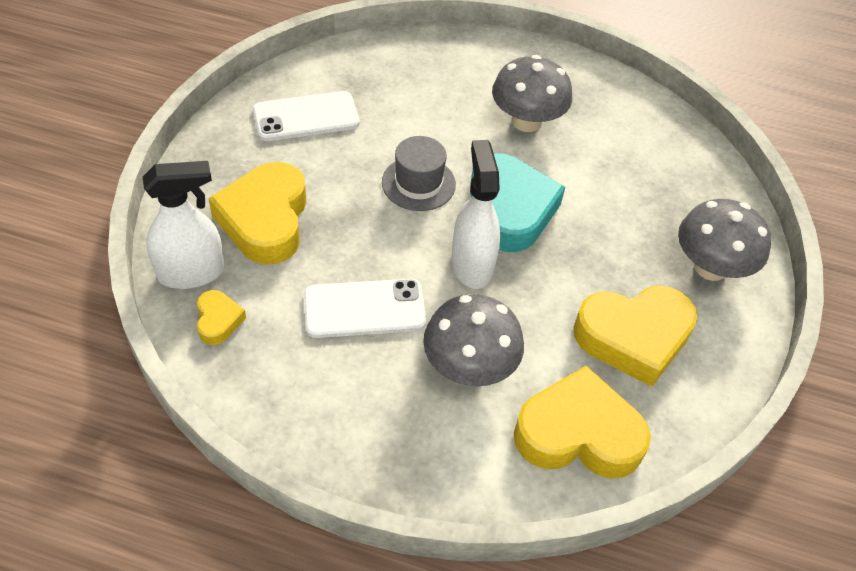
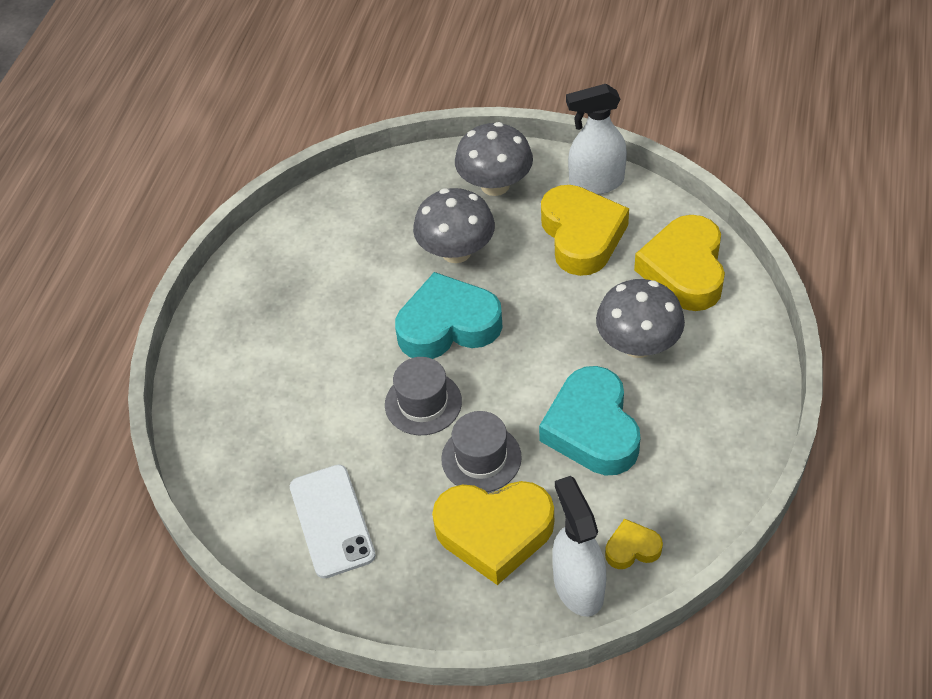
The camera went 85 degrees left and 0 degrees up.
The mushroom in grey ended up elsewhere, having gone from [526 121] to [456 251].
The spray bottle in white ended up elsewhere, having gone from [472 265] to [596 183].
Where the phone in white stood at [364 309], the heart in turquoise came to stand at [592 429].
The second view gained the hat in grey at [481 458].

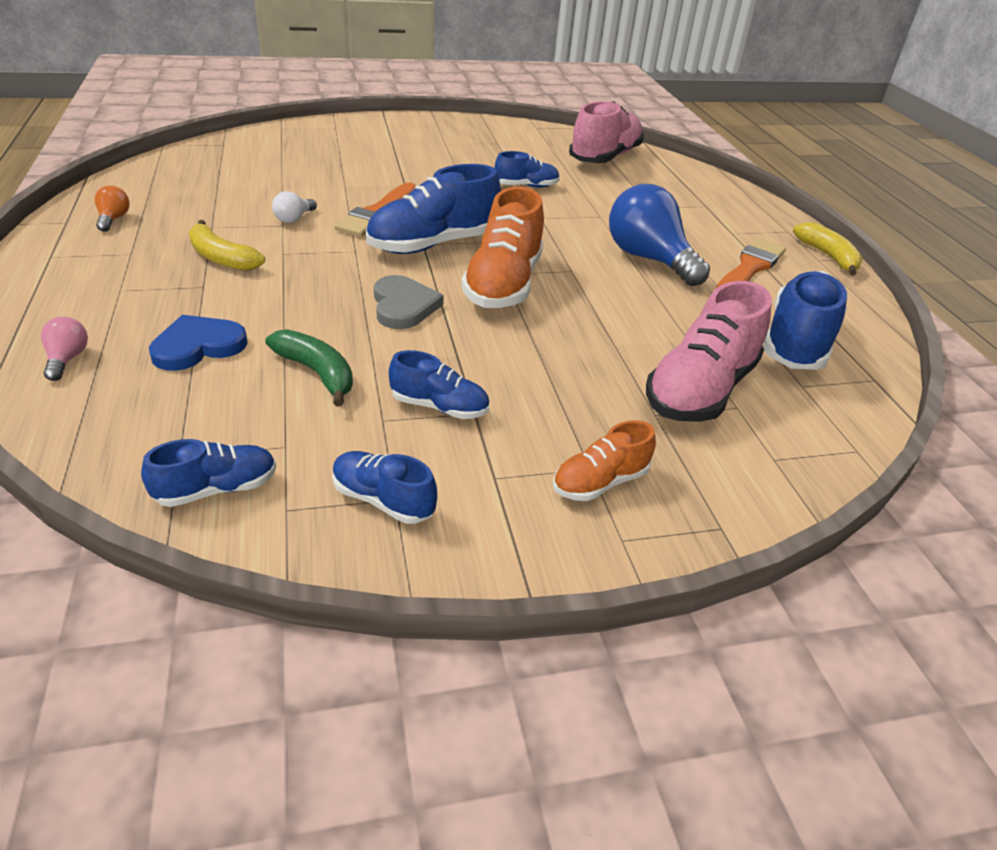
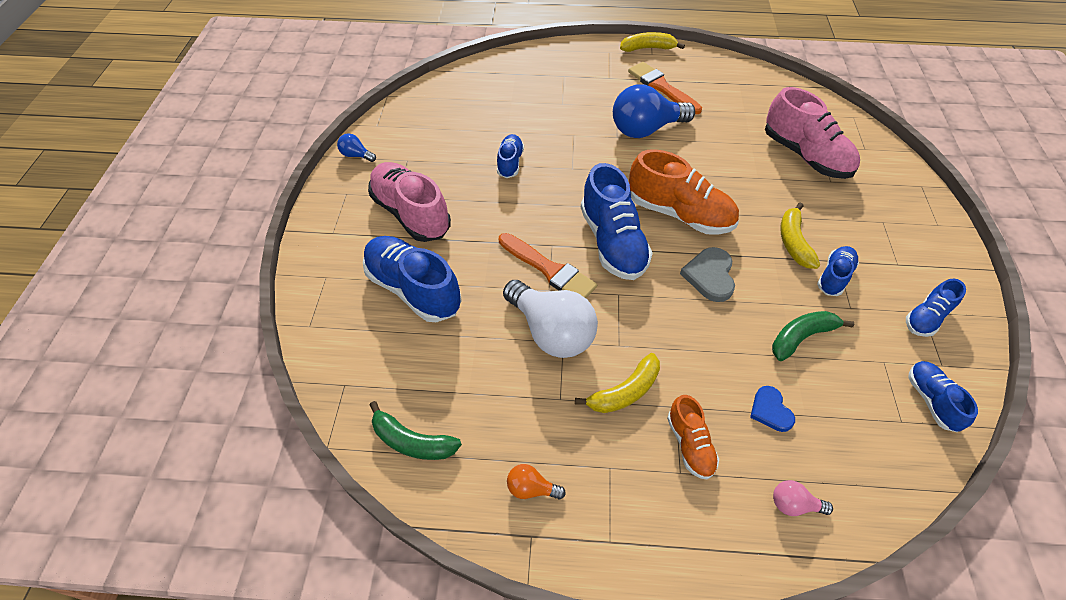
The camera went 70 degrees left and 15 degrees up.
The shoe in pink ended up elsewhere, having gone from [604 157] to [411 213].
The size of the light bulb in white at [294 219] changed by a factor of 2.27.
The shoe in blue ended up elsewhere, having gone from [797 342] to [413 289].
The heart in grey at [403 306] ended up facing another way, 90 degrees counterclockwise from before.
The size of the heart in blue at [198 346] changed by a factor of 0.67.
The shoe in orange ended up elsewhere, having gone from [600 482] to [690 444].
The second view gained the light bulb in blue at [356 155].
The second view gained the banana in yellow at [793 242].
The second view gained the banana in green at [412 441].

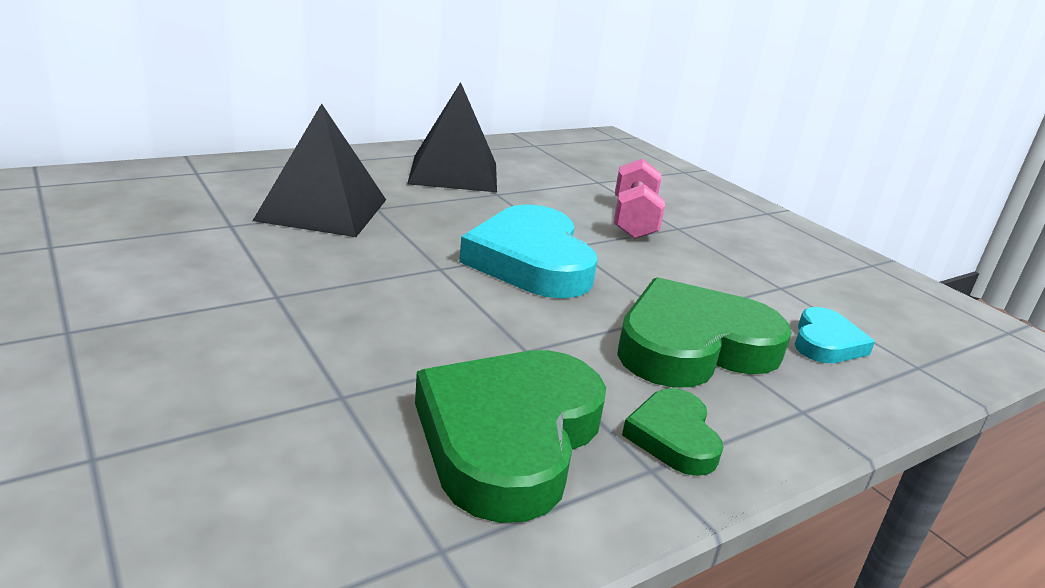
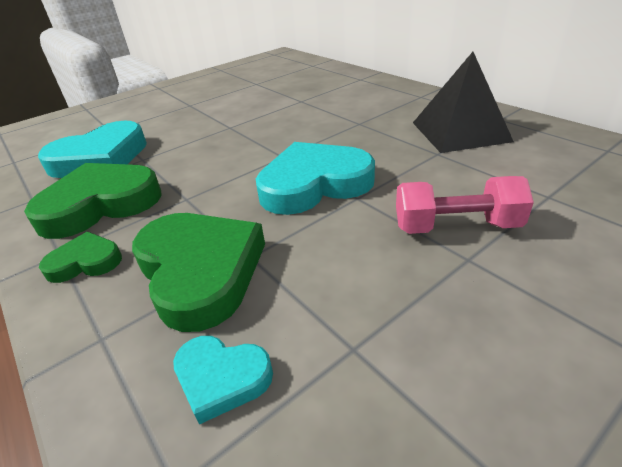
The camera went 90 degrees right and 10 degrees up.
The second view lost the pyramid in black at [323 209].
The heart in green at [509 437] ended up facing another way, 45 degrees counterclockwise from before.
The second view gained the heart in turquoise at [101 158].

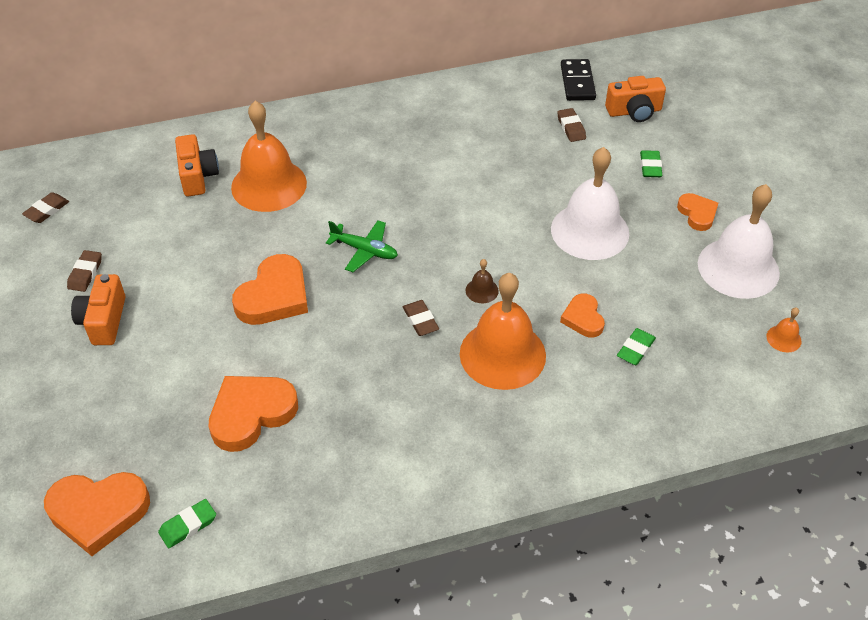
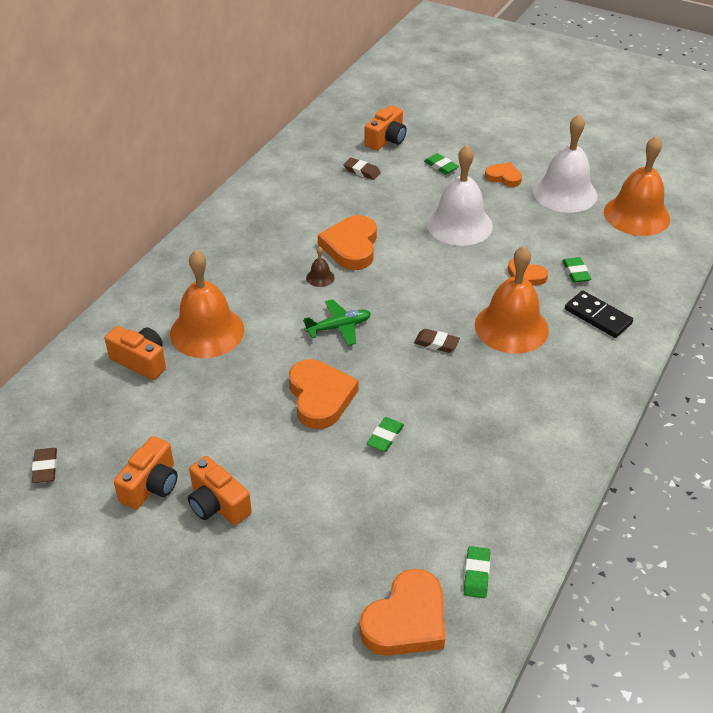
The camera went 45 degrees left and 5 degrees down.
The domino in black ended up elsewhere, having gone from [577 82] to [598 316].
Where the eraser in brown stood at [85 273], the camera in orange came to stand at [151 485].
The bell in brown ended up elsewhere, having gone from [482 290] to [320 277].
The size of the bell in orange at [783 338] changed by a factor of 2.48.
The heart in orange ended up elsewhere, having gone from [251 414] to [351 247].
The second view gained the eraser in green at [385 437].

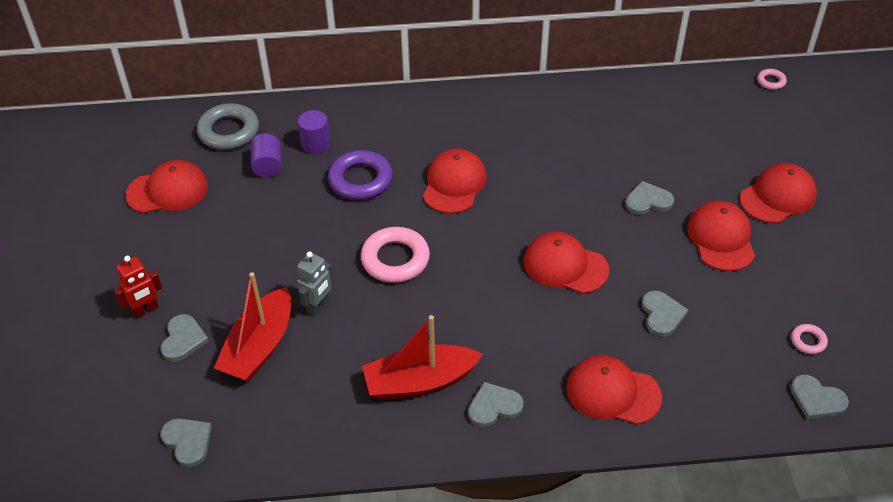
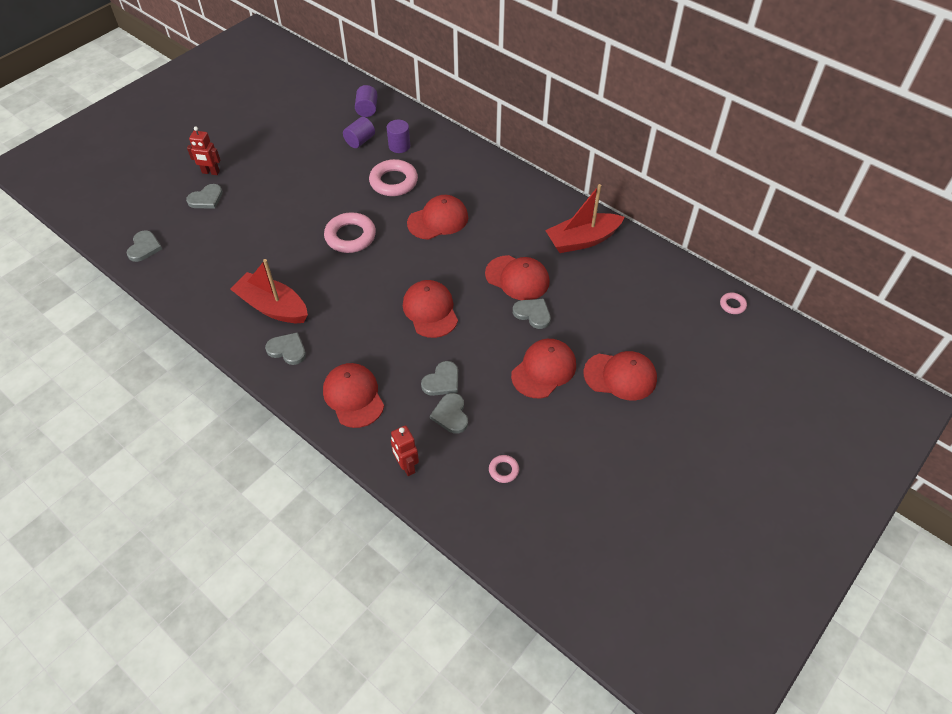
The camera went 45 degrees right and 5 degrees up.
Where the ring in grey stood at [229 131], the cylinder in purple came to stand at [367 109].
What was the ring in purple at [360 180] turned into the ring in pink at [393 182].
The cap in red ended up elsewhere, having gone from [168 191] to [517 278].
The second view lost the robot in grey at [318 306].
The boat in red ended up elsewhere, having gone from [259 347] to [582 240].
The heart in grey ended up elsewhere, having gone from [816 399] to [451 415].
The second view gained the robot in red at [406 466].

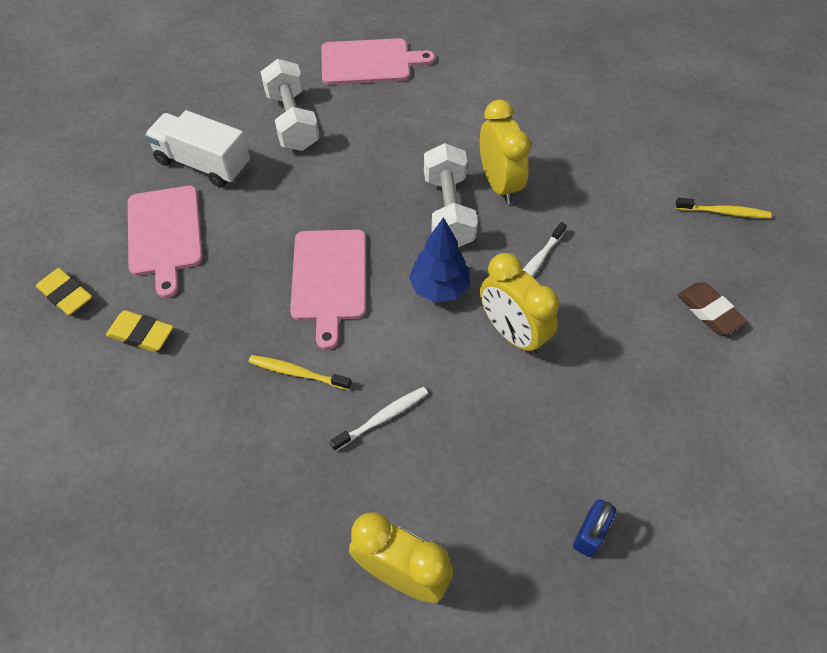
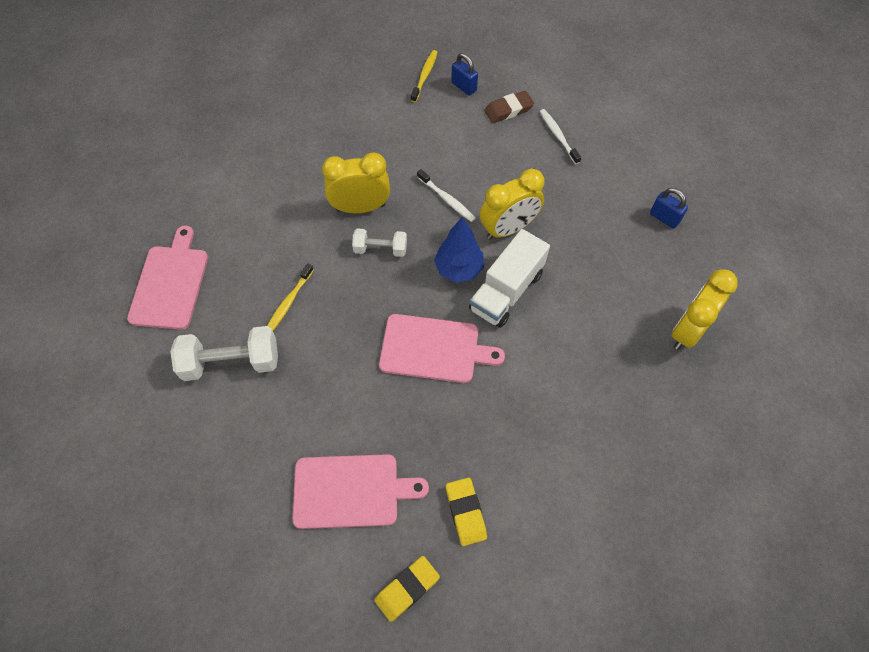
The camera went 80 degrees left and 5 degrees up.
The truck in white ended up elsewhere, having gone from [203 163] to [506 291].
The size of the dumbbell in white at [448 211] changed by a factor of 0.60.
The eraser in yellow at [141 334] ended up facing another way, 45 degrees counterclockwise from before.
The toothbrush in yellow ended up elsewhere, having gone from [297 373] to [288 303].
The toothbrush in white ended up elsewhere, having gone from [382 418] to [558 136].
The second view gained the padlock in blue at [464 87].

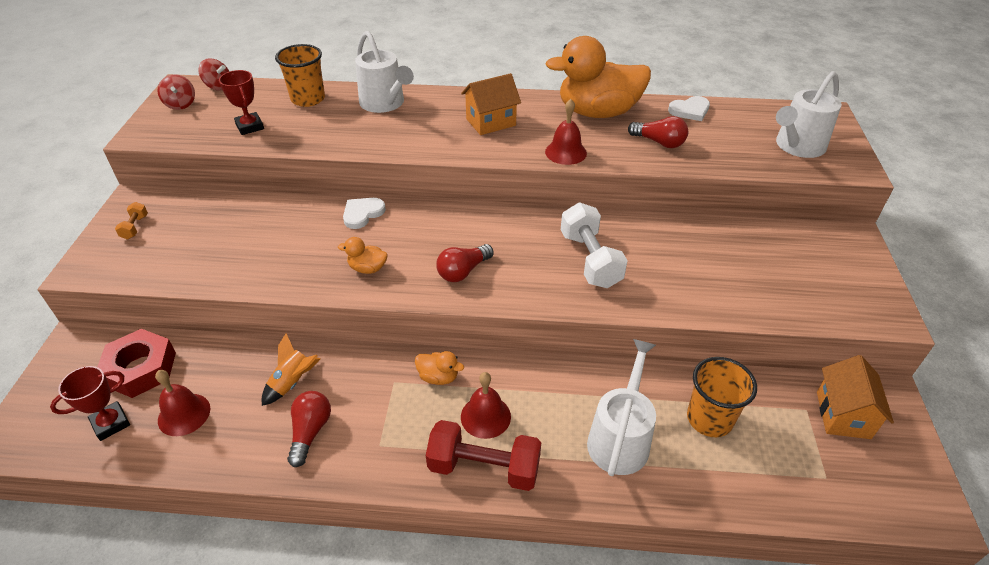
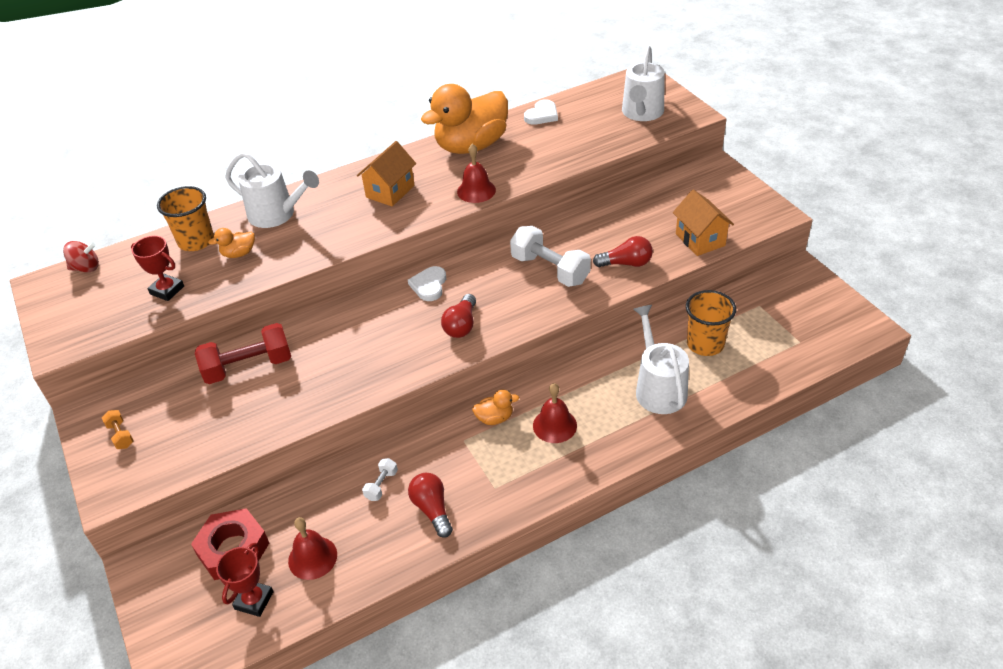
The camera went 30 degrees left and 0 degrees up.
The second view lost the spinning top in red at [181 104].
The light bulb in red ended up elsewhere, having gone from [659 142] to [626 263].
The heart in white ended up elsewhere, having gone from [362 214] to [429 285].
The duck in orange ended up elsewhere, having gone from [367 268] to [238 254].
Where the rocket in orange stood at [292 382], the dumbbell in white came to stand at [381 485].
The house in orange ended up elsewhere, having gone from [843 415] to [700 240].
The dumbbell in red ended up elsewhere, having gone from [484 467] to [248 367].

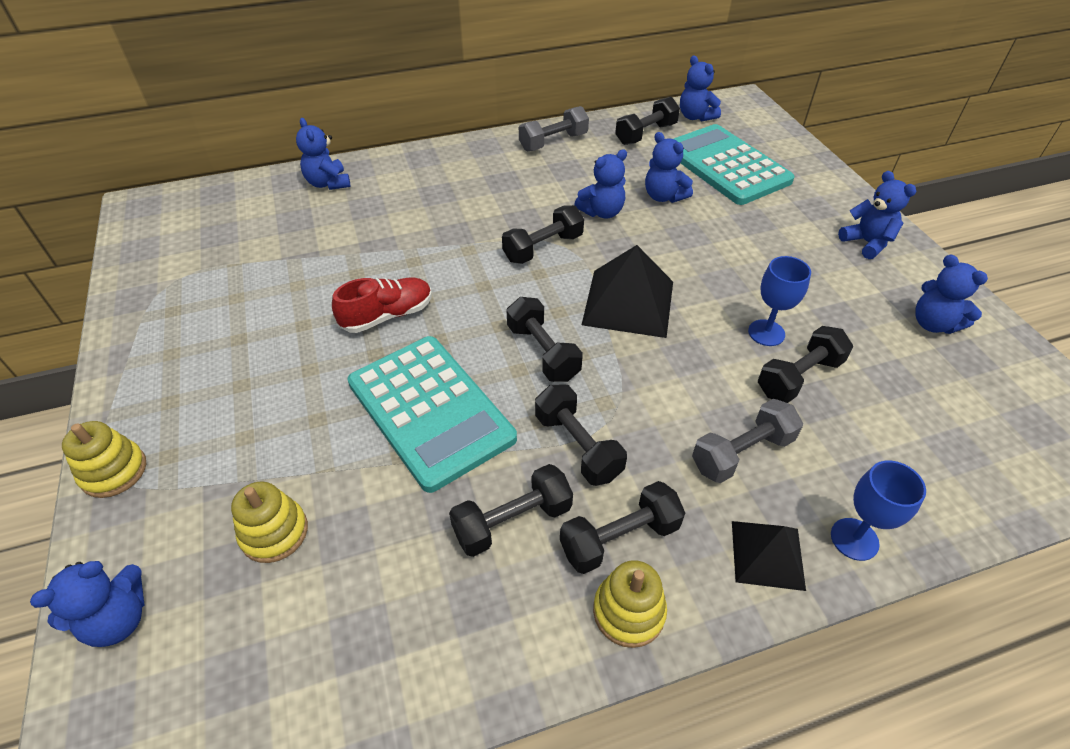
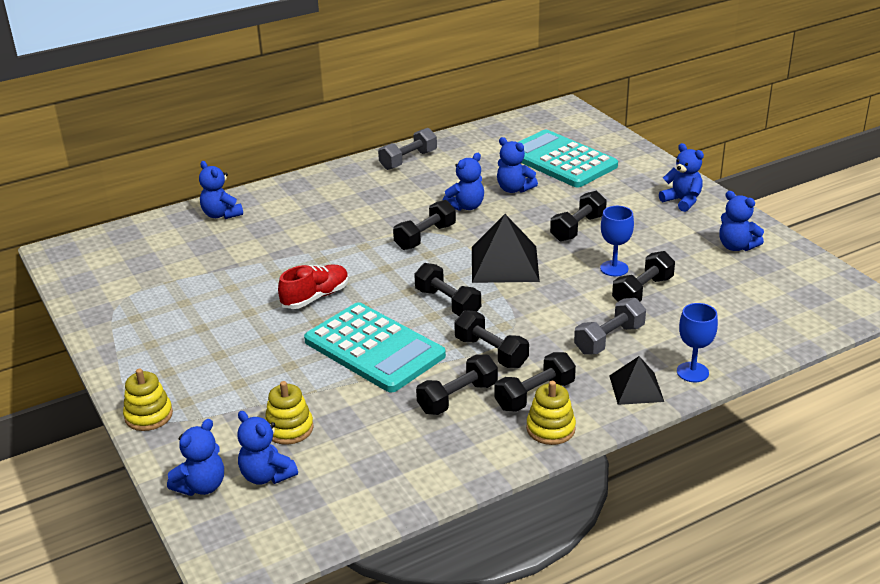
The camera went 10 degrees left and 15 degrees down.
The teddy bear in blue ended up elsewhere, having gone from [695 117] to [266 475].
The dumbbell in black ended up elsewhere, having gone from [646 134] to [578 228].

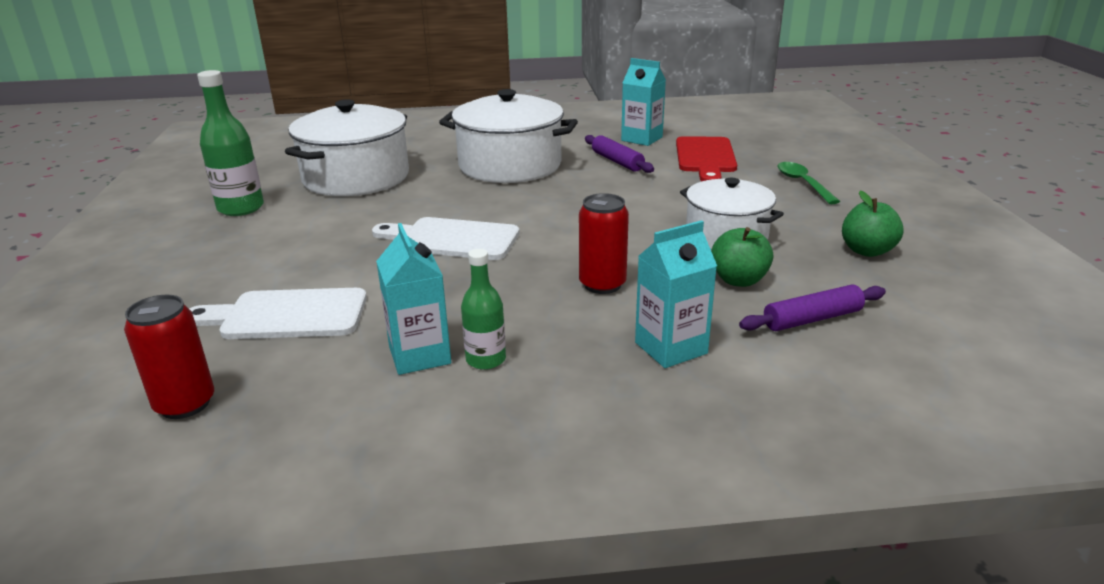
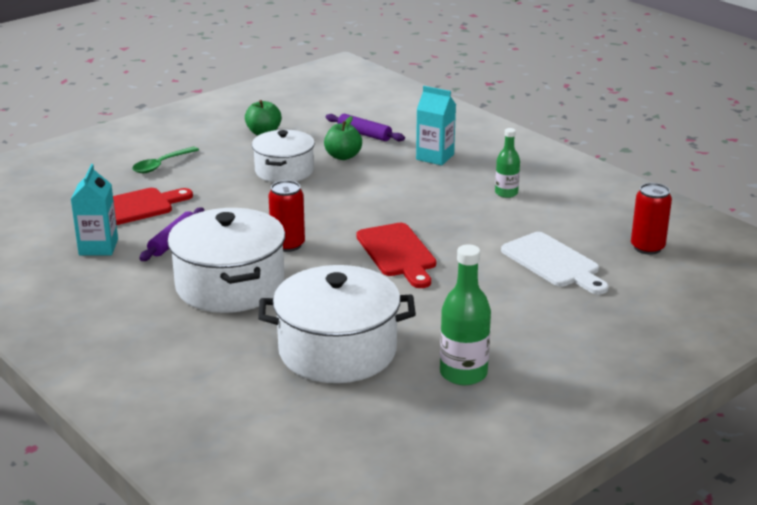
The camera went 125 degrees left and 0 degrees up.
The can in red ended up elsewhere, having gone from [602 284] to [288 245].
What was the cutting board in white at [452 239] turned into the cutting board in red at [398 253].
The second view lost the carton in turquoise at [419 355].

